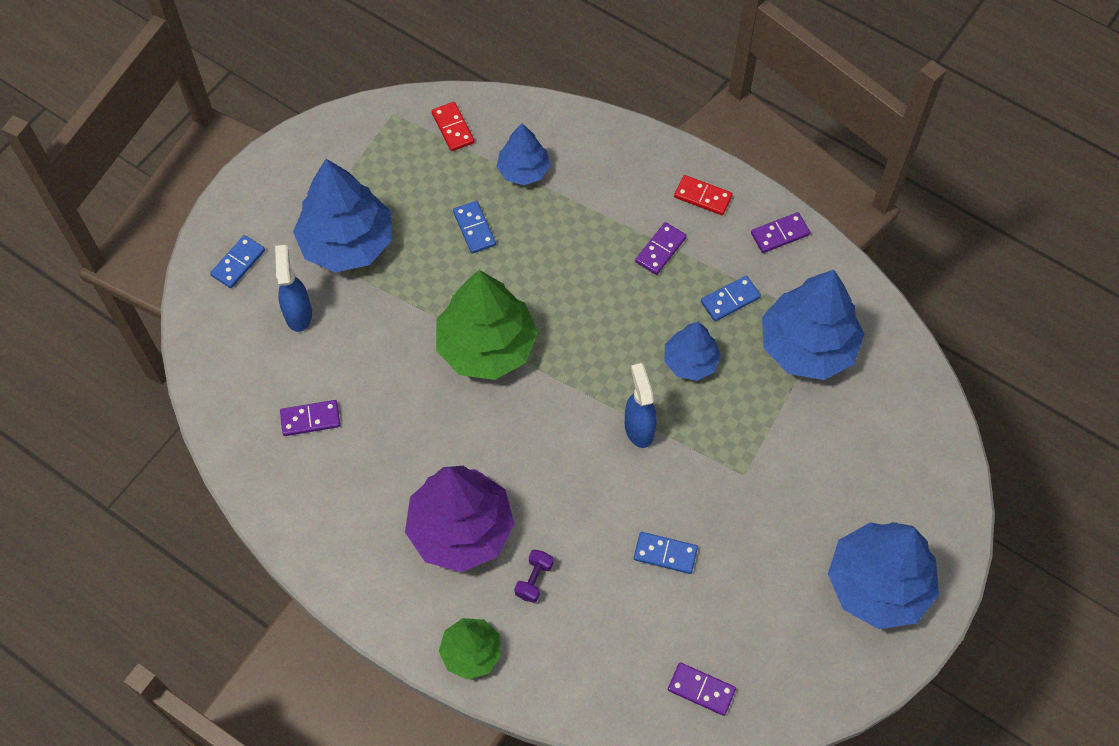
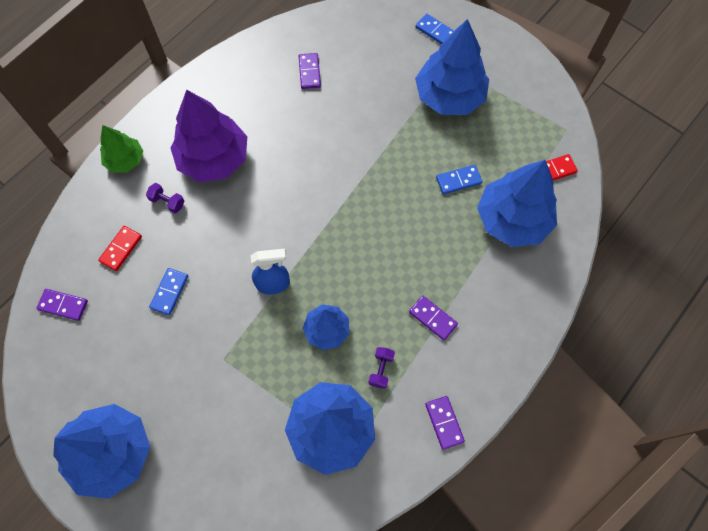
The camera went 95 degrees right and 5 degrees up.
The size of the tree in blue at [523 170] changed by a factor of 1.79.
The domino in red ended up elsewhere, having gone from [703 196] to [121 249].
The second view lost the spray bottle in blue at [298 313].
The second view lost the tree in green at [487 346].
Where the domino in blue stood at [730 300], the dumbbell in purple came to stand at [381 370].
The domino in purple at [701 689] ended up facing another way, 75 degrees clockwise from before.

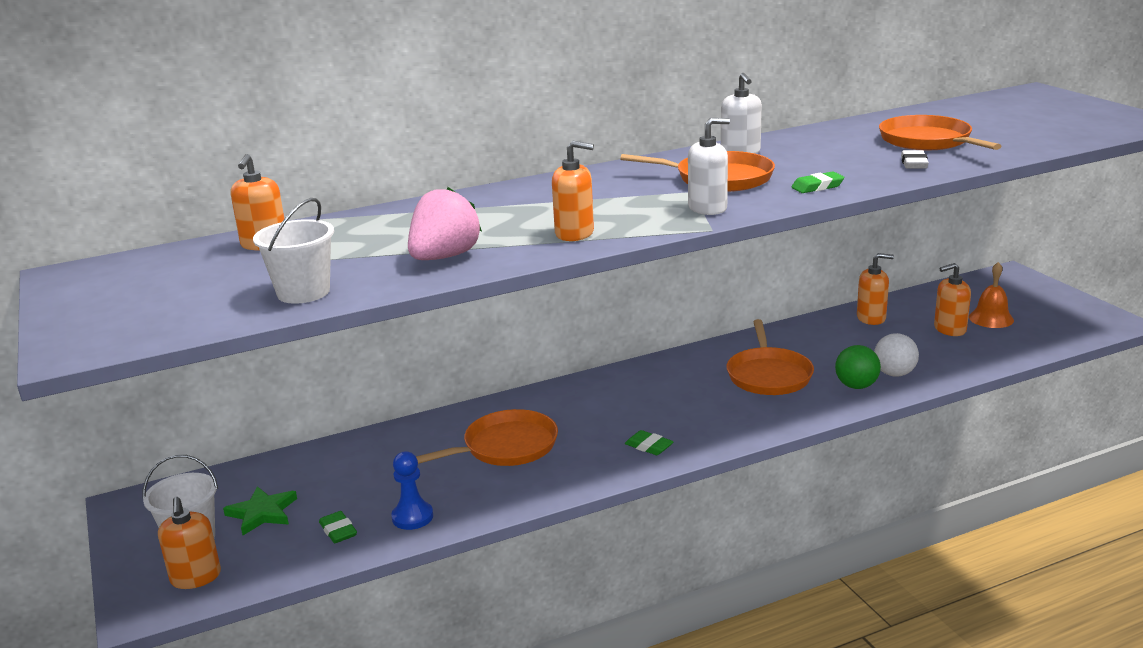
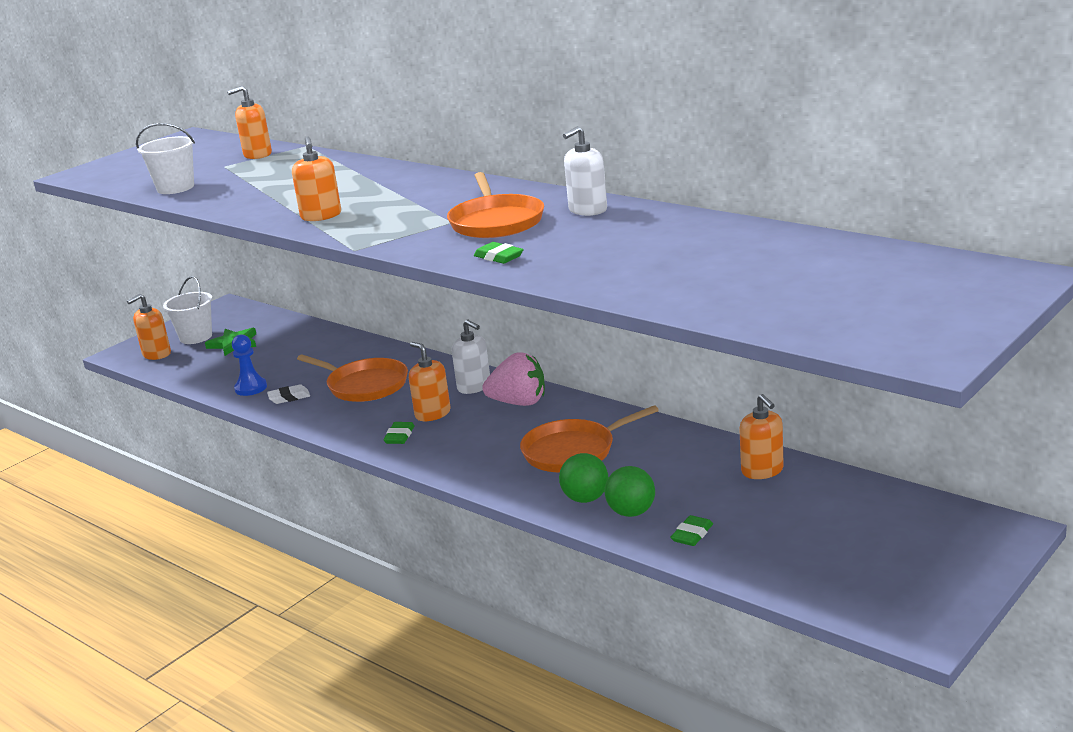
The camera went 65 degrees right and 0 degrees up.
The second view lost the pan in orange at [928 141].
The soap dispenser in white ended up elsewhere, having gone from [707 208] to [474 387].
The eraser in white ended up elsewhere, having gone from [914 163] to [289 397].
The strawberry in pink ended up elsewhere, having gone from [444 257] to [519 403].
The second view lost the bell in orange at [991 318].
The soap dispenser in orange ended up elsewhere, having gone from [949 329] to [432 414].
What was the ball in white at [894 374] turned into the ball in green at [631 512].
The eraser in green ended up elsewhere, having gone from [338 531] to [692 534].

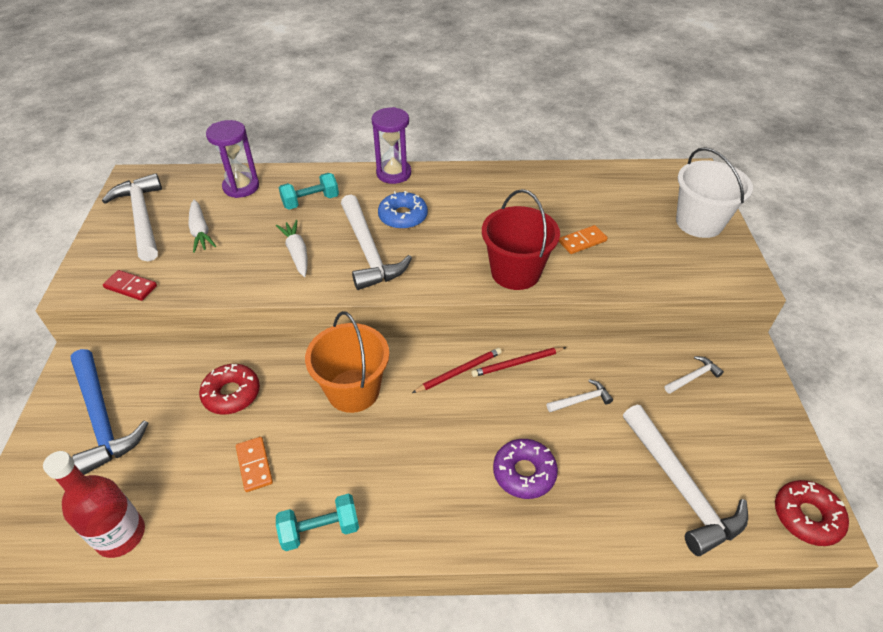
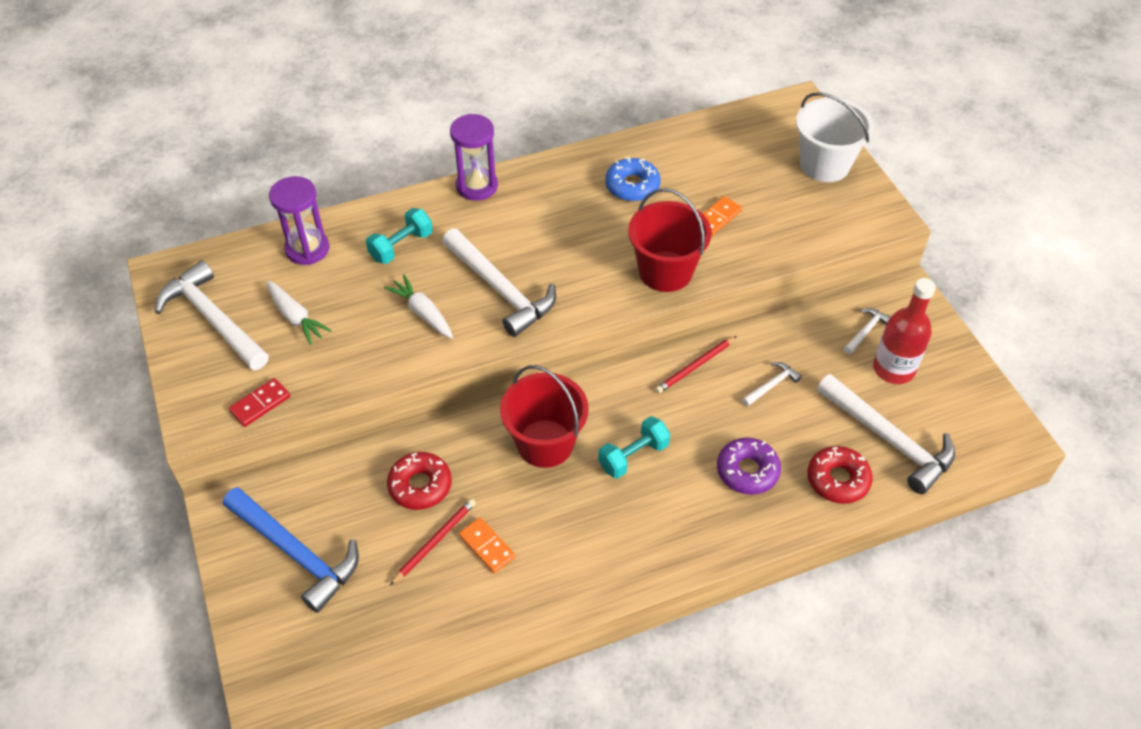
The camera went 20 degrees left and 5 degrees up.
The donut in blue ended up elsewhere, having gone from [403 216] to [632 186].
The domino in red at [131 287] ended up facing another way, 45 degrees counterclockwise from before.
What was the bucket in orange at [353 390] turned into the bucket in red at [545 443].
The pencil in red ended up elsewhere, having gone from [459 372] to [435 541].
The bottle in red ended up elsewhere, having gone from [120 535] to [893 369].
The donut in red ended up elsewhere, having gone from [806 516] to [838 479].
The dumbbell in turquoise ended up elsewhere, having gone from [320 530] to [633 456].

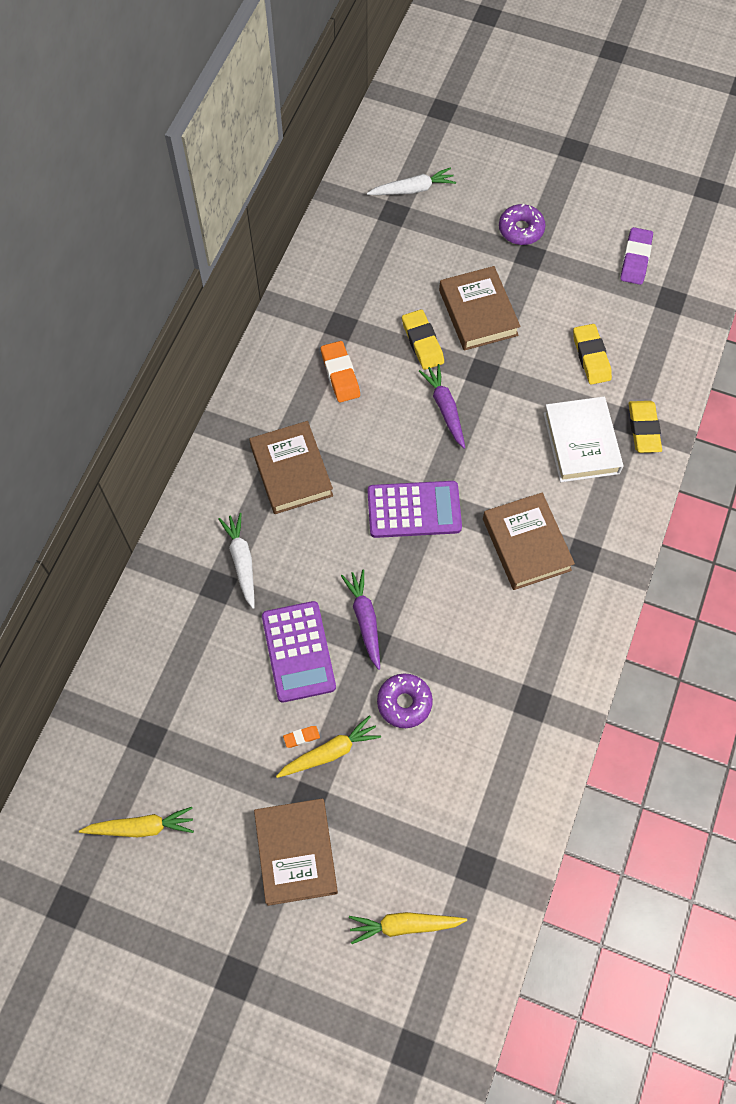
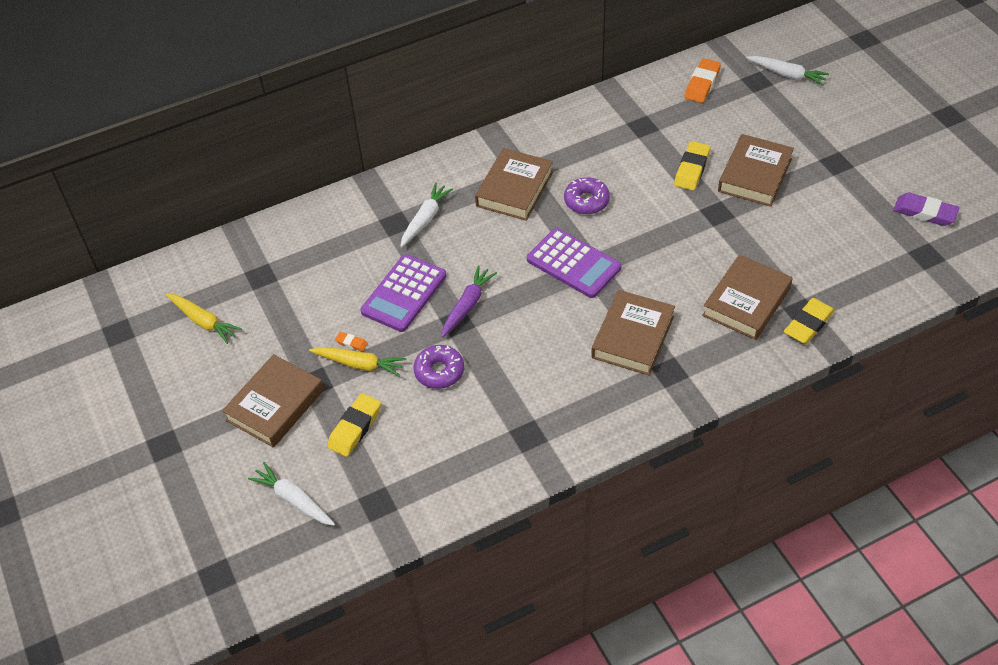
The camera went 45 degrees right and 15 degrees down.
The donut in purple ended up elsewhere, having gone from [521 229] to [586 201].
The eraser in purple at [635 259] ended up facing another way, 60 degrees clockwise from before.
The eraser in yellow ended up elsewhere, having gone from [591 357] to [355 428].
The eraser in orange ended up elsewhere, having gone from [340 374] to [702 84].
The second view lost the carrot in purple at [445 408].
What was the book in white at [581 443] turned into the book in brown at [746 302].
What was the carrot in yellow at [404 925] turned into the carrot in white at [294 499].

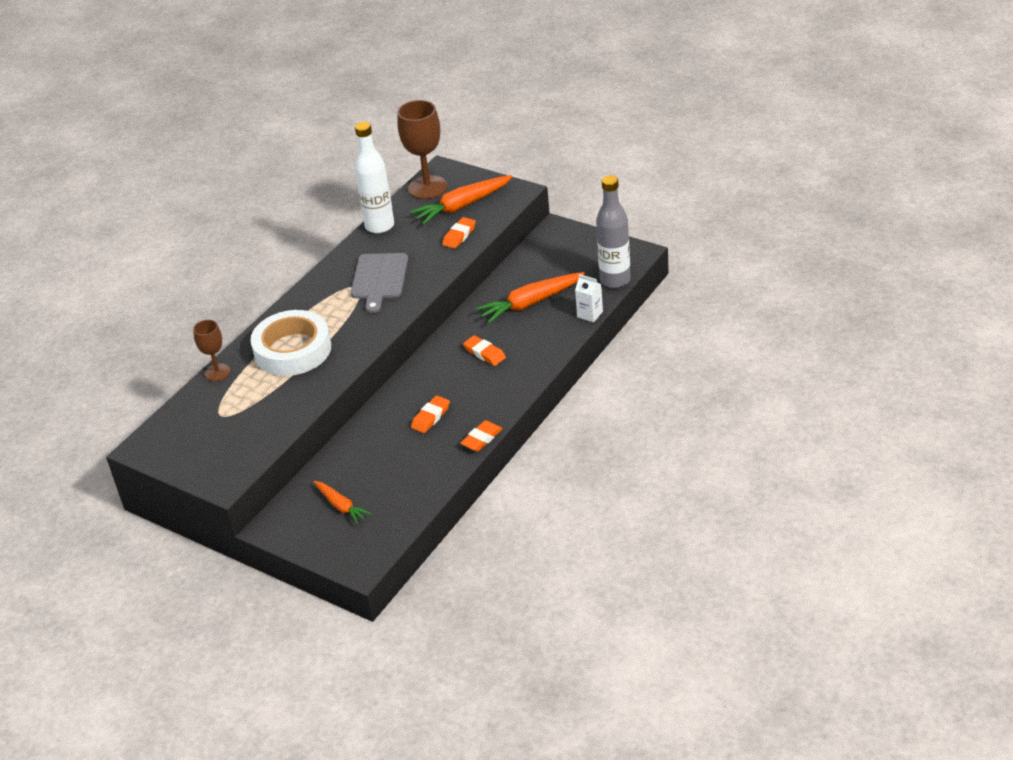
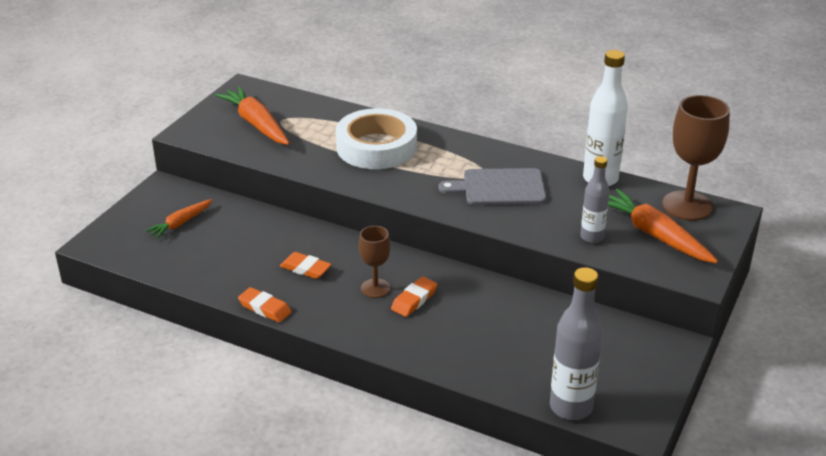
The camera went 80 degrees right and 5 degrees down.
Where the eraser in orange stood at [459 235], the bottle in grey came to stand at [592 237].
The carrot in orange ended up elsewhere, having gone from [530 303] to [256 124].
The second view lost the carton in white at [590 314].
The goblet in brown ended up elsewhere, having gone from [217 372] to [375 288].

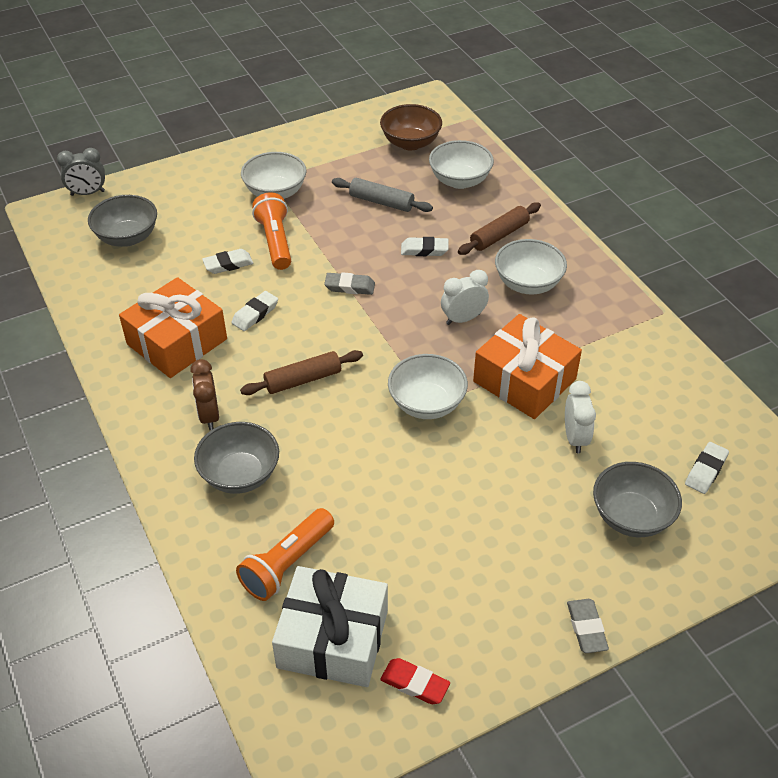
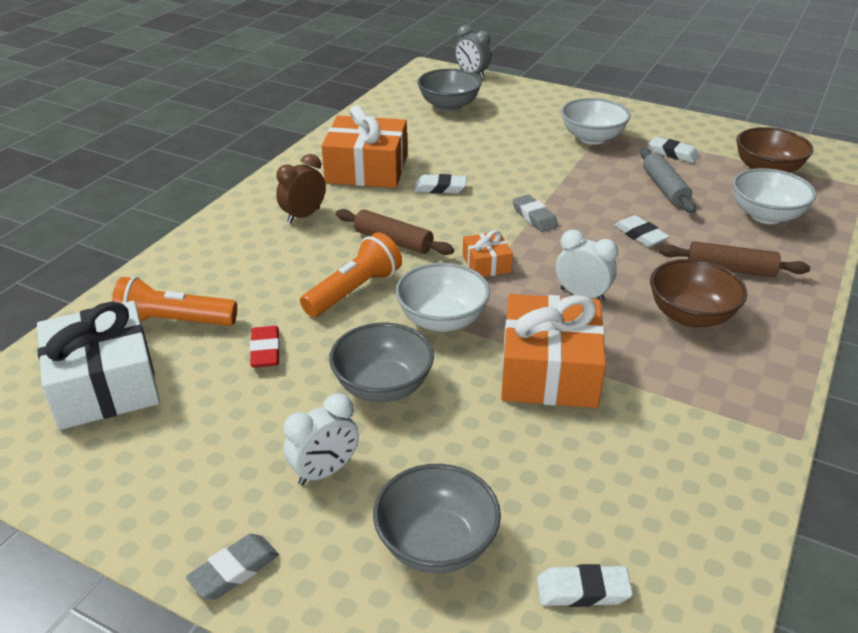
The camera went 55 degrees right and 10 degrees down.
The flashlight in orange ended up elsewhere, having gone from [275 241] to [354 290].
What was the bowl in white at [528 284] turned into the bowl in brown at [691 316].
The eraser in white ended up elsewhere, having gone from [228 264] to [673 153].
The clock in white ended up elsewhere, having gone from [575 438] to [325 471].
The bowl in grey ended up elsewhere, having gone from [240 475] to [383 386].
The eraser in red ended up elsewhere, having gone from [415 684] to [265 351].
The second view gained the gift in orange at [486 264].

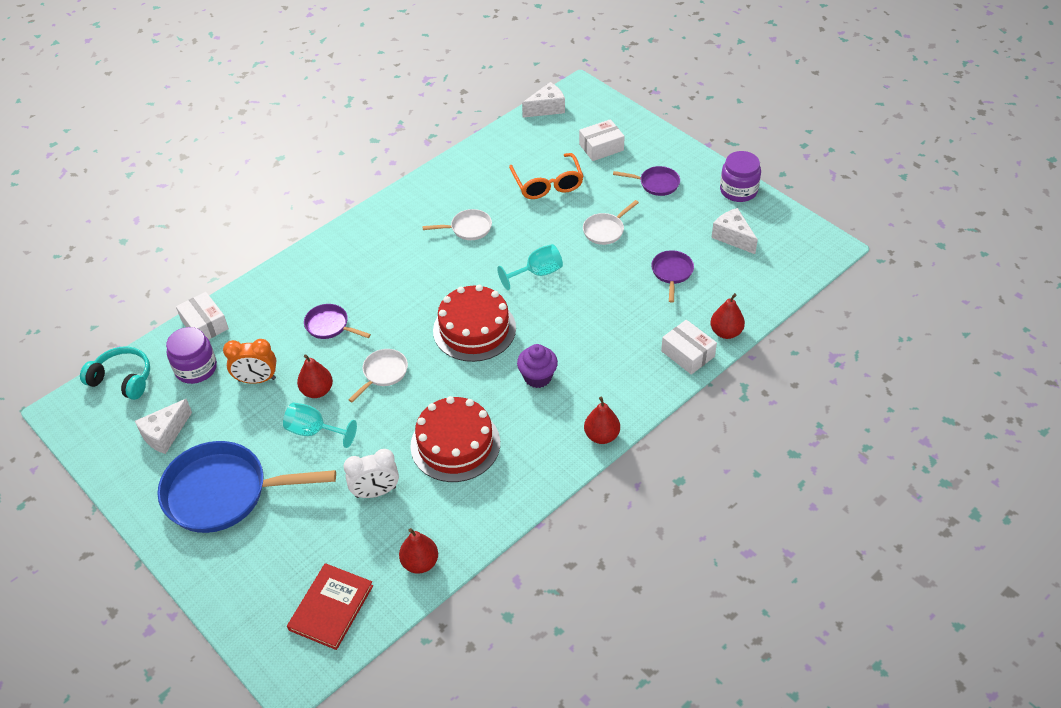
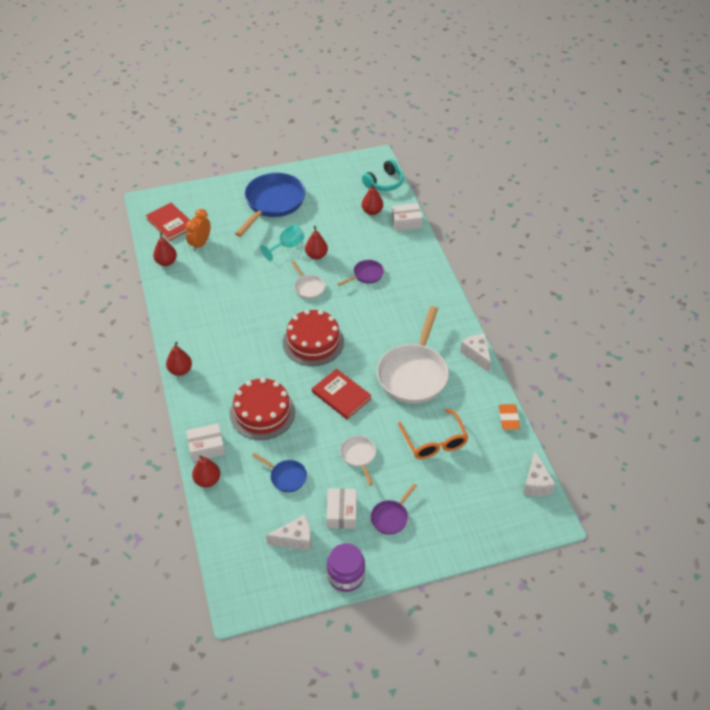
The camera went 115 degrees right and 0 degrees up.
The box in white ended up elsewhere, having gone from [601 147] to [342 513].
The glasses in orange at [547 184] ended up facing another way, 120 degrees counterclockwise from before.
The size of the pan in white at [468 228] changed by a factor of 2.13.
Where the goblet in turquoise stood at [537 273], the book in red came to stand at [341 395].
What was the pan in purple at [672 273] turned into the pan in blue at [286 477].
Where the jar in purple stood at [196 368], the pear in red came to stand at [372 211].
The clock in orange ended up elsewhere, having gone from [257 380] to [200 244].
The second view lost the cupcake in purple at [537 377].
The cake in red ended up elsewhere, having gone from [455 444] to [262 412].
The cheese in white ended up elsewhere, having gone from [165 434] to [477 355].
The second view lost the clock in white at [376 492].
The second view gained the eraser in orange at [508 418].

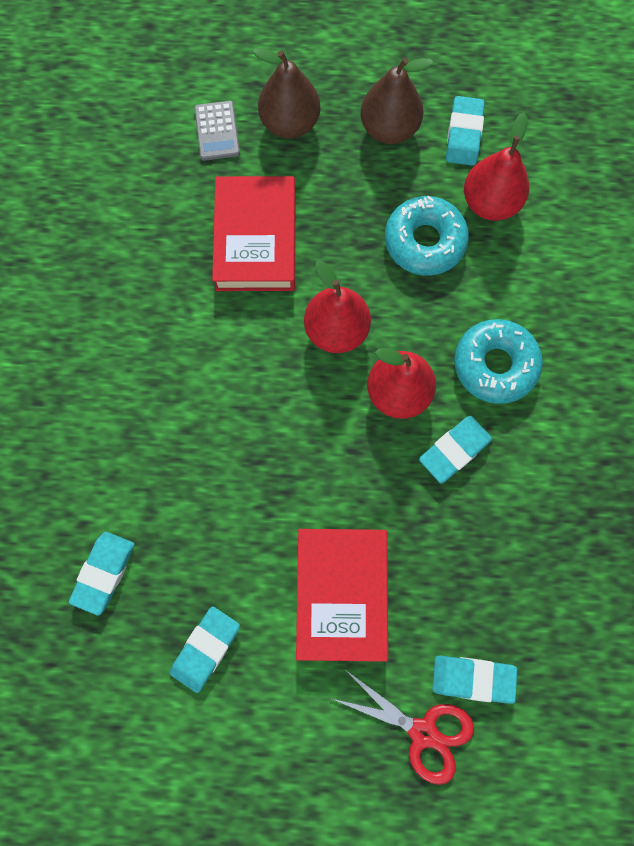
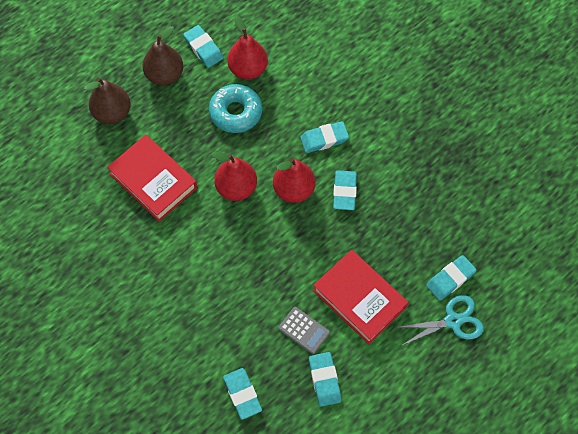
The camera went 45 degrees left and 10 degrees down.
The calculator in grey ended up elsewhere, having gone from [217 131] to [304 330].
Where the donut in turquoise stood at [495 365], the eraser in turquoise came to stand at [324 139].
What was the scissors in red at [423 732] turned into the scissors in turquoise at [453 321].

